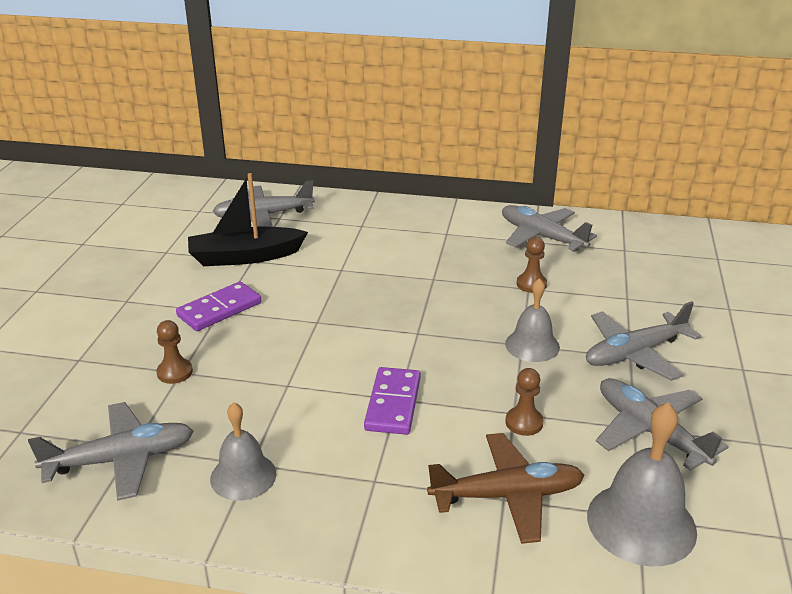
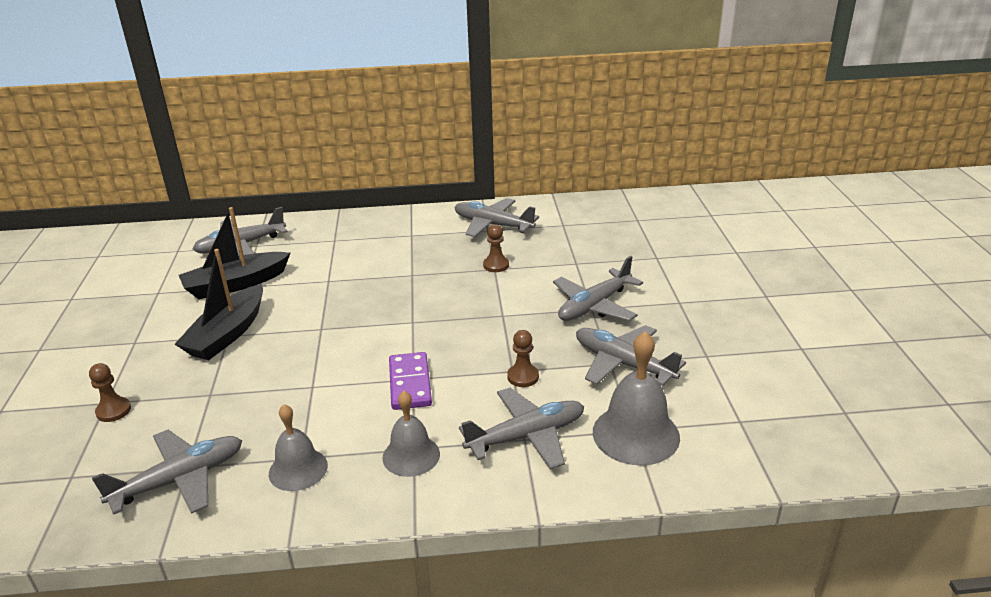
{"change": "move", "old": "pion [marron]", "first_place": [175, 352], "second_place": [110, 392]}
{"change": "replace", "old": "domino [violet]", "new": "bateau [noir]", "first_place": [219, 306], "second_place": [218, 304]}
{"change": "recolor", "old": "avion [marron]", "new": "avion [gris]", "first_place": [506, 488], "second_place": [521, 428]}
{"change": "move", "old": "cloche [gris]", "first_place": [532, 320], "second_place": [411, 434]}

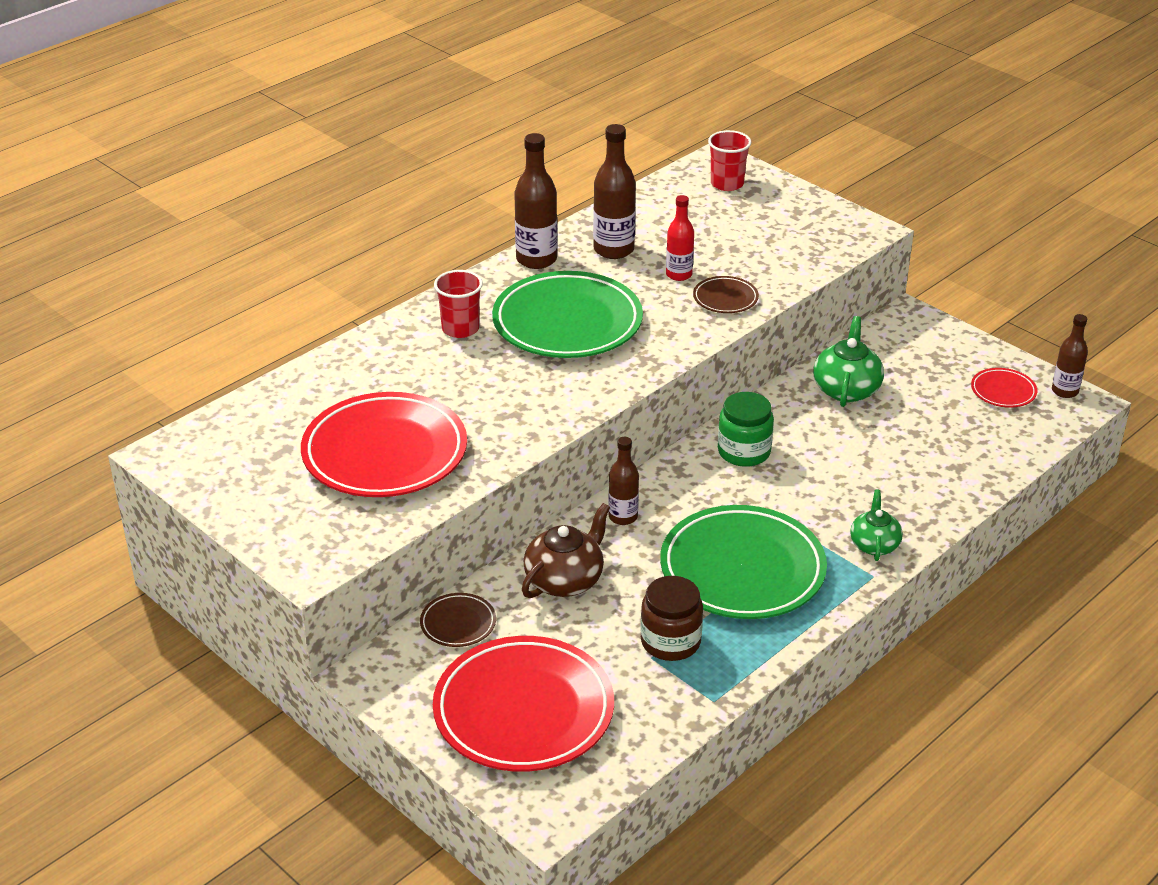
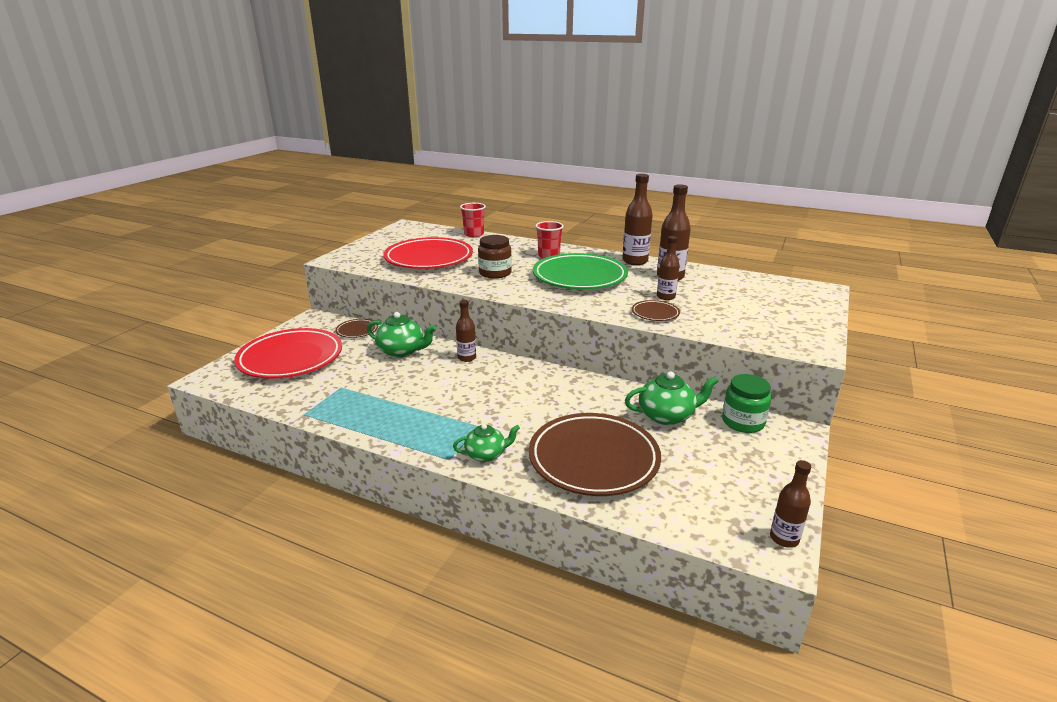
{"change": "recolor", "old": "théière [marron]", "new": "théière [vert]", "first_place": [566, 550], "second_place": [401, 335]}
{"change": "move", "old": "bocal [marron]", "first_place": [671, 618], "second_place": [495, 257]}
{"change": "delete", "old": "assiette [vert]", "first_place": [743, 562]}
{"change": "recolor", "old": "bouteille [rouge]", "new": "bouteille [marron]", "first_place": [680, 238], "second_place": [668, 268]}
{"change": "move", "old": "gobelet [rouge]", "first_place": [729, 160], "second_place": [473, 220]}
{"change": "move", "old": "bocal [vert]", "first_place": [746, 429], "second_place": [746, 403]}
{"change": "delete", "old": "assiette [rouge]", "first_place": [1004, 388]}
{"change": "insert", "new": "assiette [marron]", "second_place": [595, 454]}

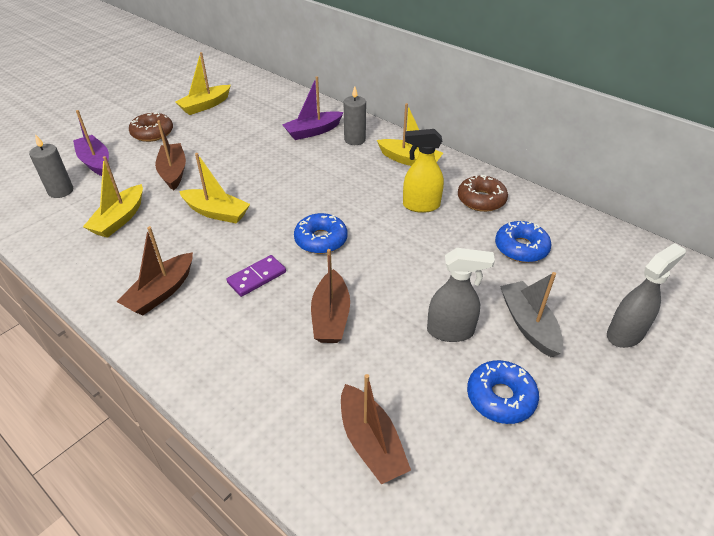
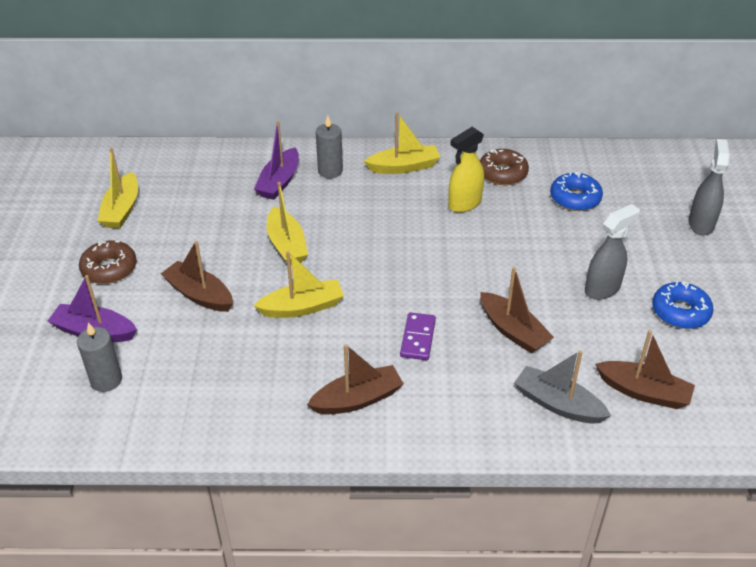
{"change": "move", "old": "bateau [jaune]", "first_place": [113, 197], "second_place": [287, 223]}
{"change": "rotate", "old": "bateau [marron]", "first_place": [155, 271], "second_place": [355, 379], "degrees": -105}
{"change": "delete", "old": "beignet [bleu]", "first_place": [320, 233]}
{"change": "move", "old": "bateau [gris]", "first_place": [531, 314], "second_place": [562, 386]}

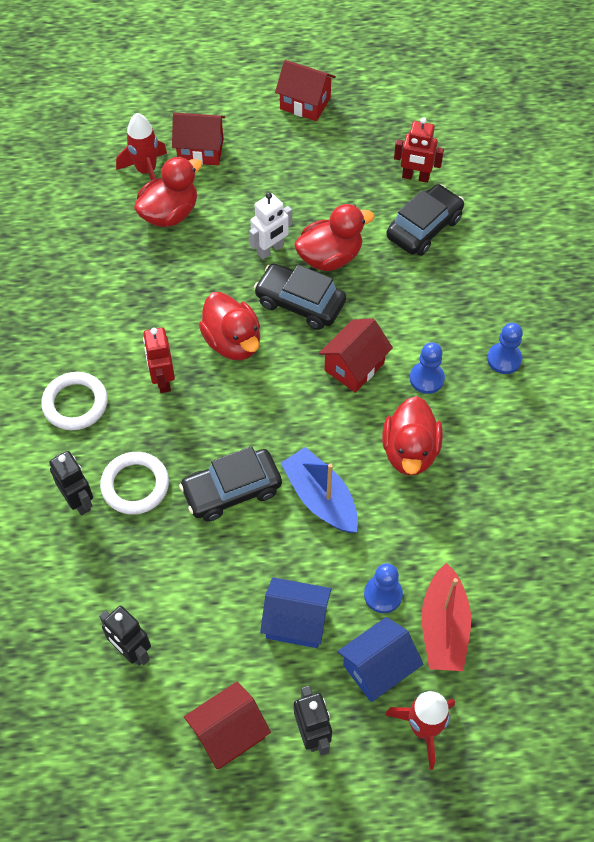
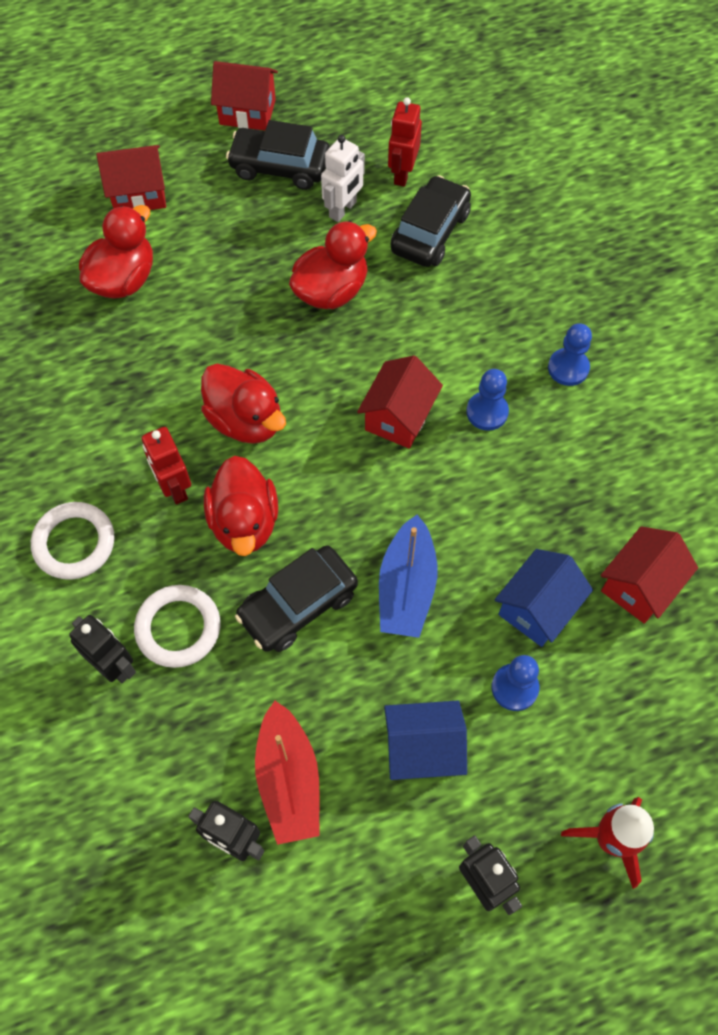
{"change": "delete", "old": "fusée [rouge]", "first_place": [141, 146]}
{"change": "move", "old": "maison [rouge]", "first_place": [227, 725], "second_place": [649, 575]}
{"change": "move", "old": "robot [blanc]", "first_place": [270, 225], "second_place": [343, 178]}
{"change": "move", "old": "voiture [noir]", "first_place": [300, 297], "second_place": [278, 155]}
{"change": "rotate", "old": "bateau [bleu]", "first_place": [319, 490], "second_place": [408, 576], "degrees": -120}
{"change": "move", "old": "maison [bleu]", "first_place": [380, 659], "second_place": [544, 598]}
{"change": "move", "old": "canard [rouge]", "first_place": [412, 436], "second_place": [241, 506]}
{"change": "rotate", "old": "robot [rouge]", "first_place": [419, 150], "second_place": [405, 142], "degrees": 105}
{"change": "move", "old": "bateau [rouge]", "first_place": [446, 617], "second_place": [287, 773]}

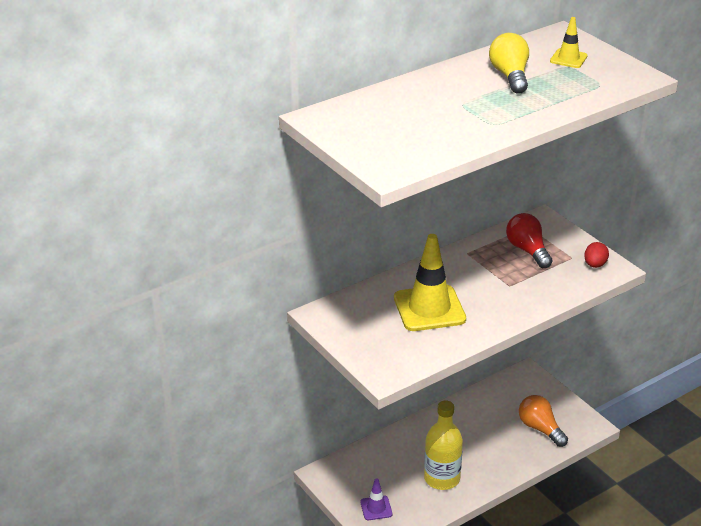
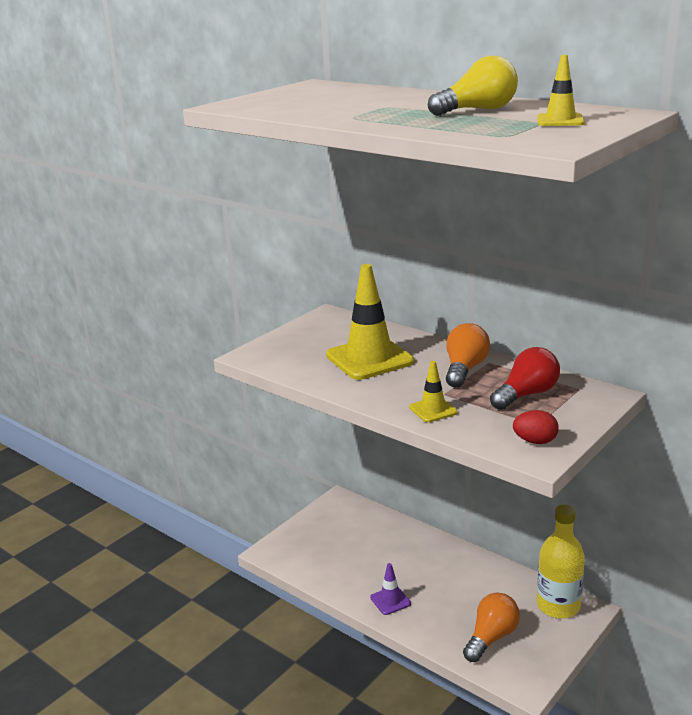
{"change": "move", "old": "cône de chantier [violet]", "first_place": [376, 499], "second_place": [390, 589]}
{"change": "move", "old": "bouteille [jaune]", "first_place": [443, 445], "second_place": [561, 562]}
{"change": "insert", "new": "cône de chantier [jaune]", "second_place": [433, 391]}
{"change": "insert", "new": "ampoule [orange]", "second_place": [468, 355]}

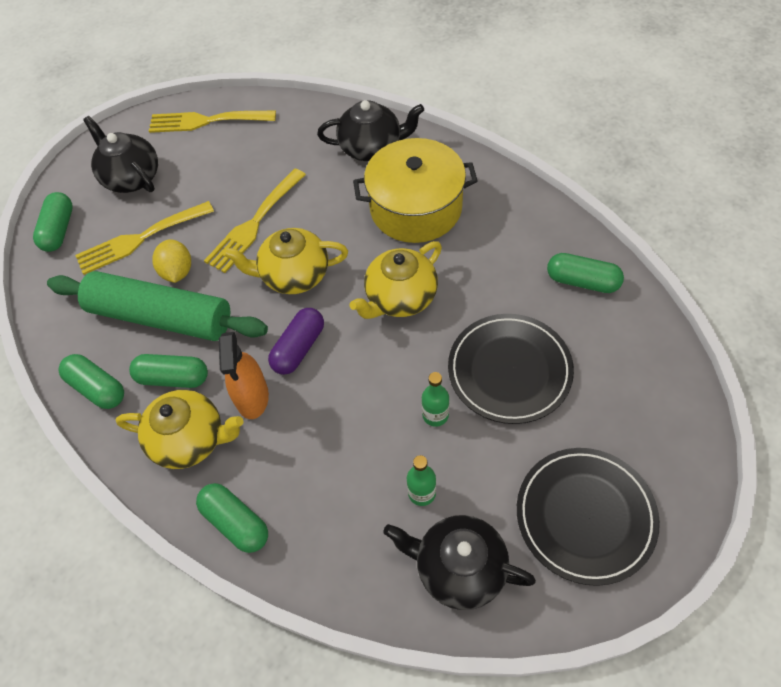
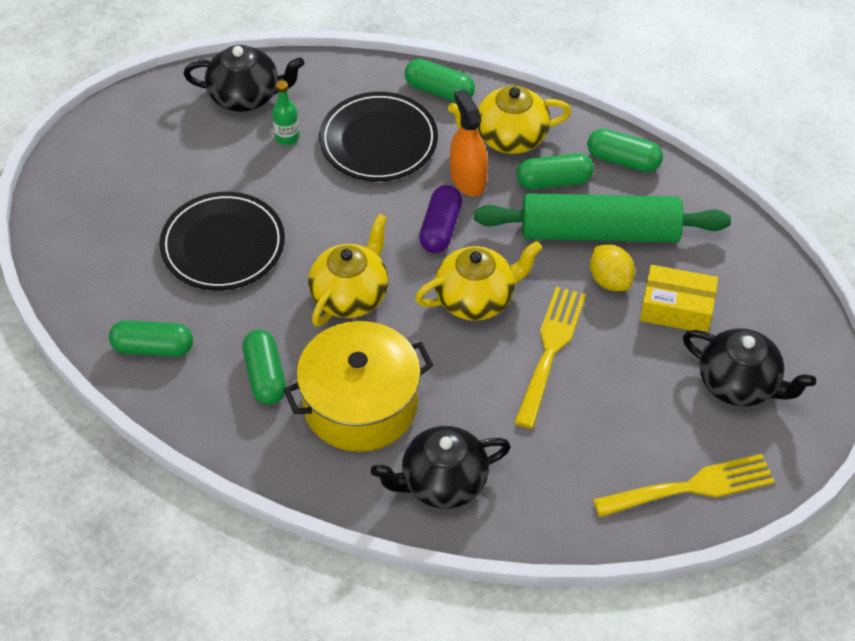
{"change": "move", "old": "gélule [vert]", "first_place": [53, 222], "second_place": [264, 367]}
{"change": "replace", "old": "fourchette [jaune]", "new": "boîte [jaune]", "first_place": [144, 238], "second_place": [679, 298]}
{"change": "delete", "old": "bouteille [vert]", "first_place": [436, 399]}
{"change": "move", "old": "assiette [noir]", "first_place": [588, 517], "second_place": [378, 136]}

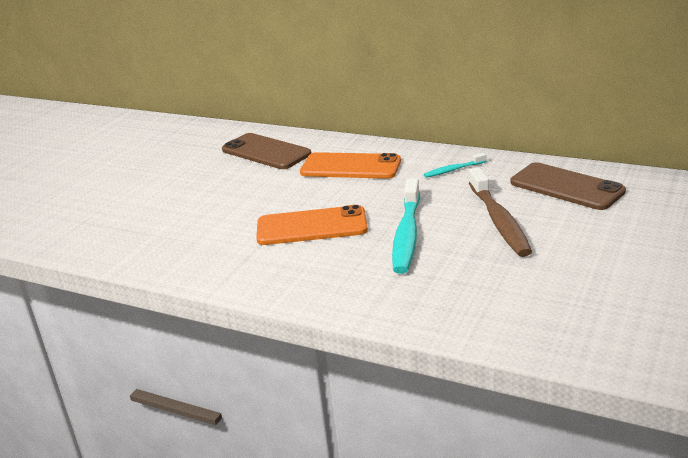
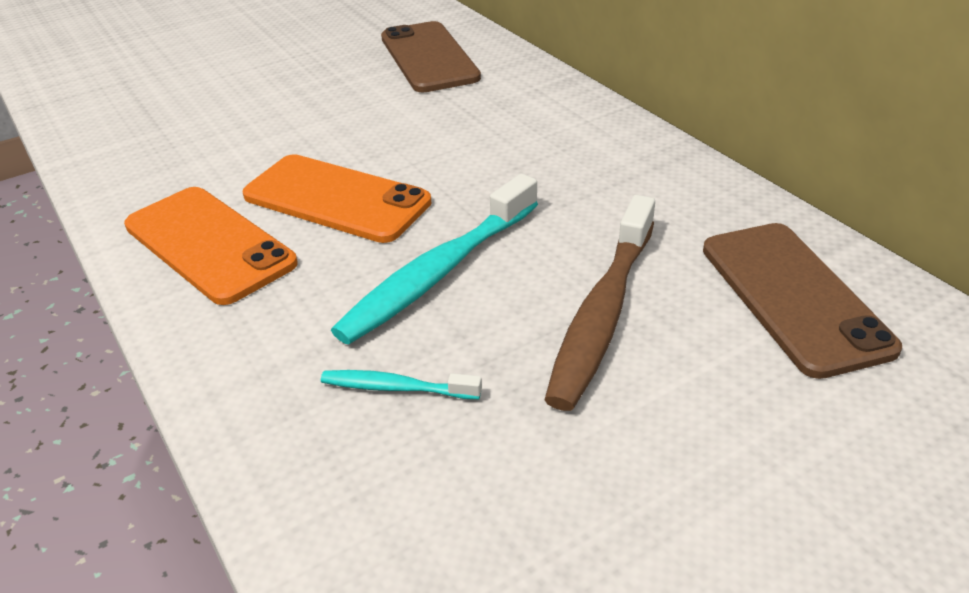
{"change": "move", "old": "téléphone [orange]", "first_place": [350, 165], "second_place": [211, 246]}
{"change": "move", "old": "brosse à dents [turquoise]", "first_place": [455, 165], "second_place": [401, 384]}

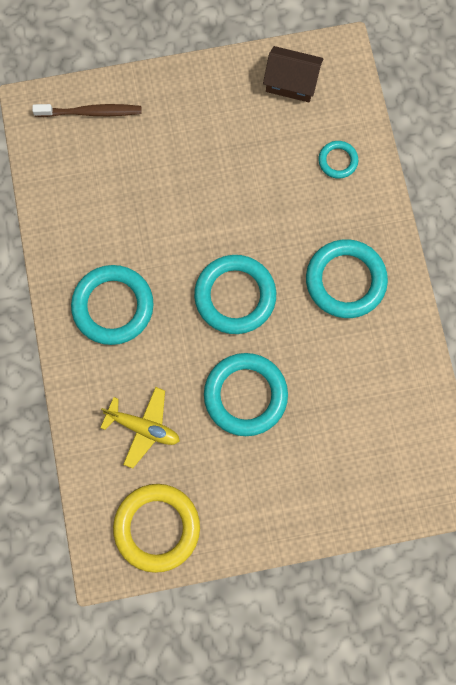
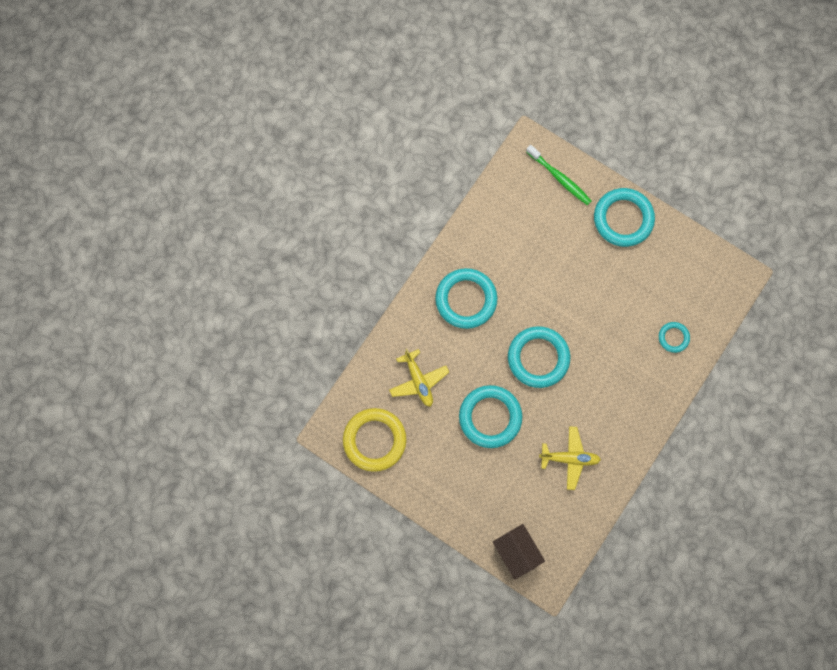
{"change": "recolor", "old": "brosse à dents [marron]", "new": "brosse à dents [vert]", "first_place": [87, 110], "second_place": [559, 175]}
{"change": "move", "old": "maison [marron]", "first_place": [293, 74], "second_place": [519, 552]}
{"change": "move", "old": "anneau [turquoise]", "first_place": [347, 278], "second_place": [624, 217]}
{"change": "insert", "new": "avion [jaune]", "second_place": [570, 458]}

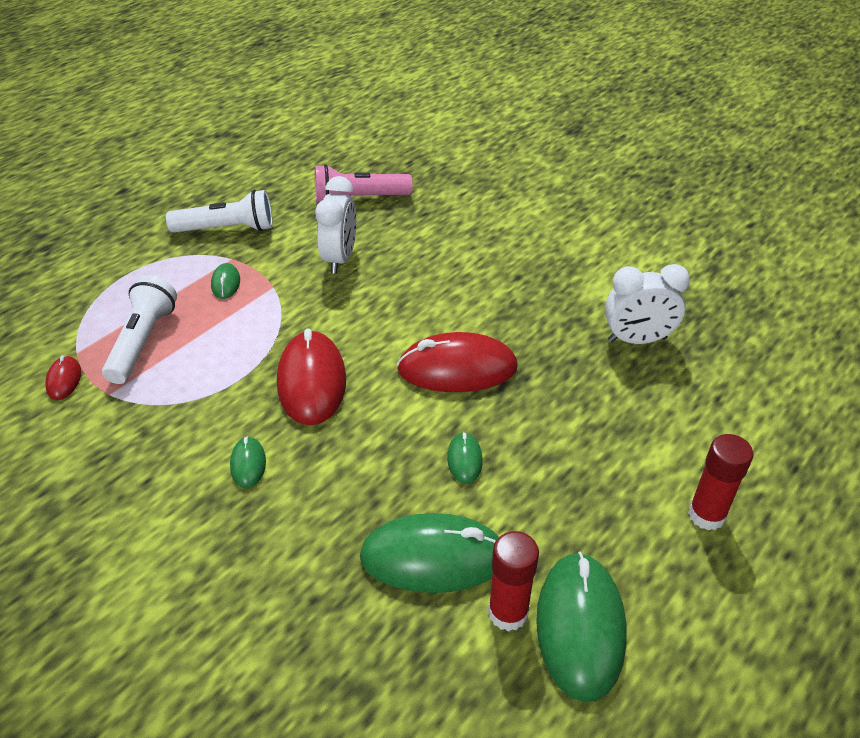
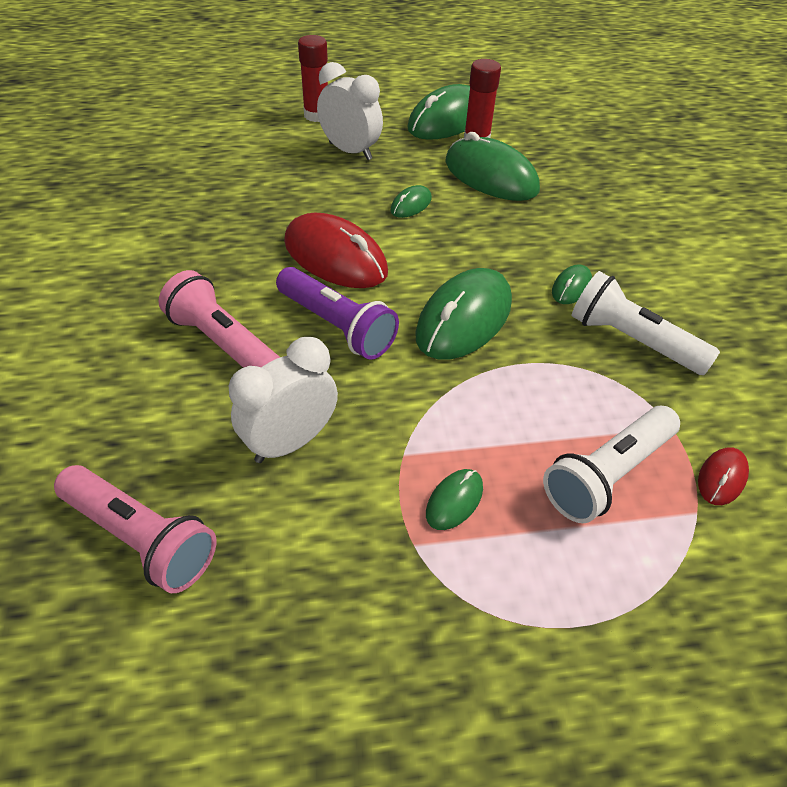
{"change": "move", "old": "lampe de poche [blanc]", "first_place": [219, 211], "second_place": [646, 323]}
{"change": "recolor", "old": "souris [rouge]", "new": "souris [vert]", "first_place": [311, 376], "second_place": [463, 314]}
{"change": "move", "old": "réveil [blanc]", "first_place": [647, 304], "second_place": [350, 111]}
{"change": "insert", "new": "lampe de poche [rose]", "second_place": [219, 319]}
{"change": "insert", "new": "lampe de poche [violet]", "second_place": [337, 313]}

